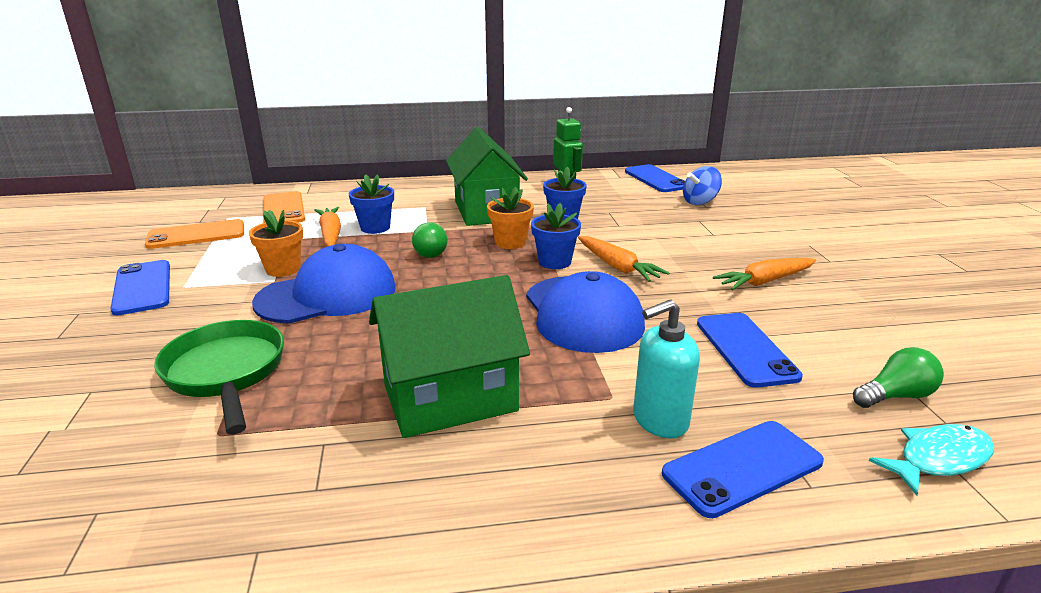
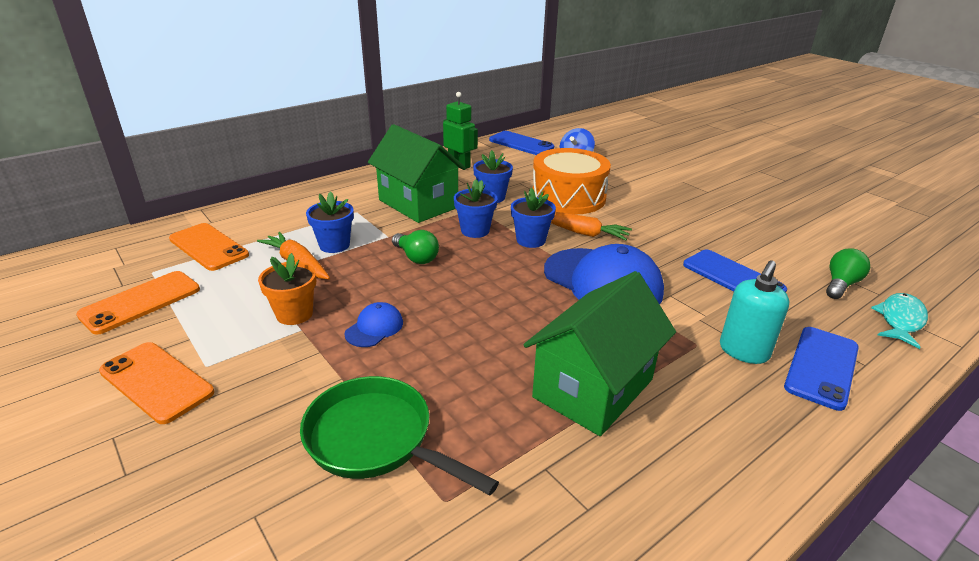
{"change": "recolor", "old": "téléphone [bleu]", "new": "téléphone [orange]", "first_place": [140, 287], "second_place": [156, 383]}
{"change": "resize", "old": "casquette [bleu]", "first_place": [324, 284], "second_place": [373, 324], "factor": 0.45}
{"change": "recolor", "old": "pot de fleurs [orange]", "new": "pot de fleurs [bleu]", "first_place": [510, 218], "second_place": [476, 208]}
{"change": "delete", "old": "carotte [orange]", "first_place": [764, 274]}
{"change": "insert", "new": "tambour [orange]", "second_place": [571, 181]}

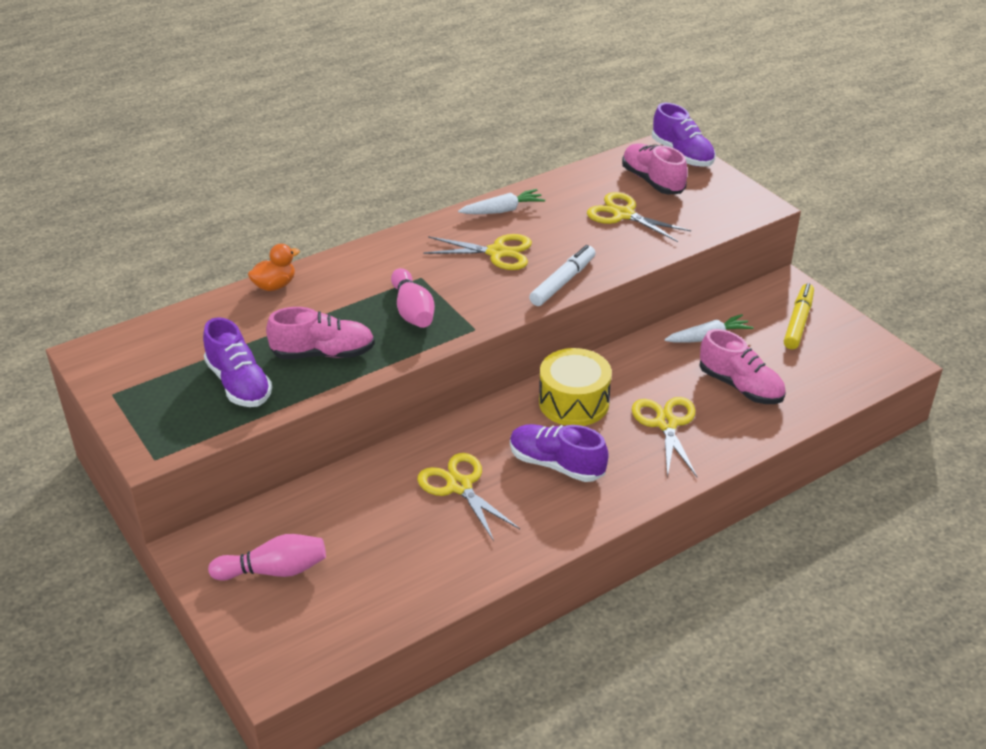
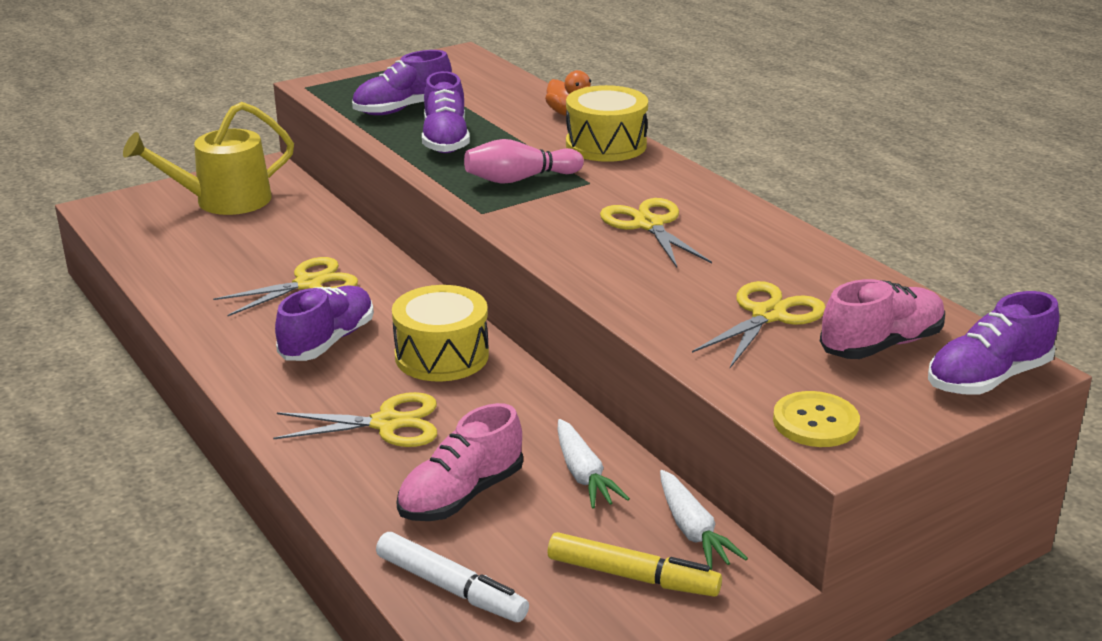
{"change": "replace", "old": "quille [rose]", "new": "arrosoir [jaune]", "first_place": [267, 557], "second_place": [208, 158]}
{"change": "recolor", "old": "chaussure [rose]", "new": "chaussure [violet]", "first_place": [320, 333], "second_place": [446, 112]}
{"change": "rotate", "old": "ciseaux [jaune]", "first_place": [477, 252], "second_place": [656, 233], "degrees": 150}
{"change": "move", "old": "carotte [blanc]", "first_place": [501, 201], "second_place": [704, 520]}
{"change": "move", "old": "feutre [blanc]", "first_place": [562, 275], "second_place": [452, 577]}
{"change": "insert", "new": "tambour [jaune]", "second_place": [607, 123]}
{"change": "insert", "new": "bouton [jaune]", "second_place": [816, 419]}

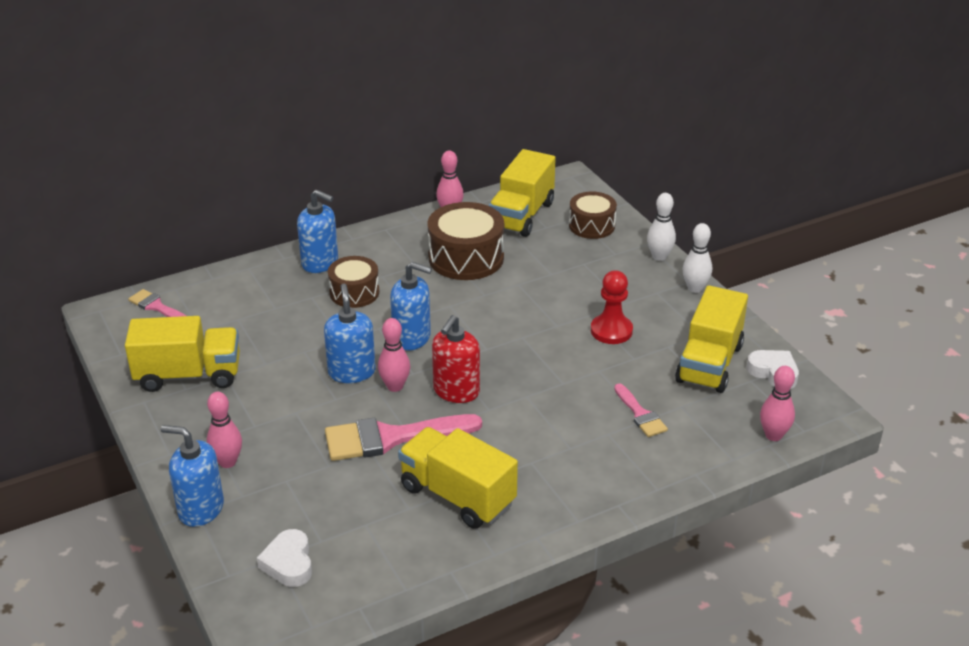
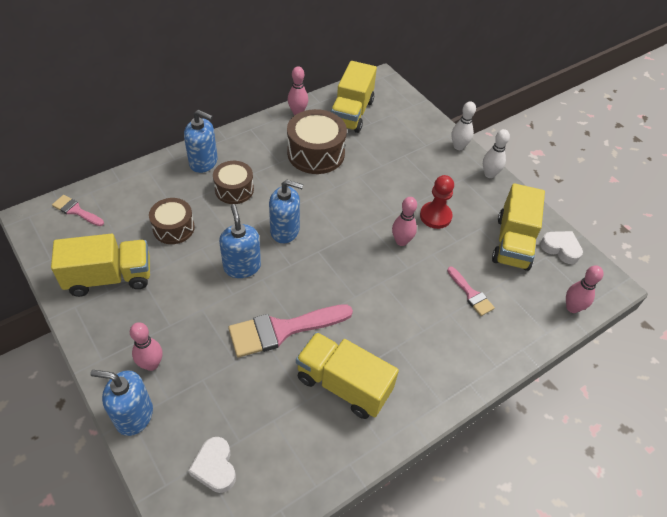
{"change": "move", "old": "quille [rose]", "first_place": [394, 355], "second_place": [404, 221]}
{"change": "delete", "old": "distributeur de savon [rouge]", "first_place": [456, 359]}
{"change": "move", "old": "tambour [marron]", "first_place": [593, 215], "second_place": [172, 221]}

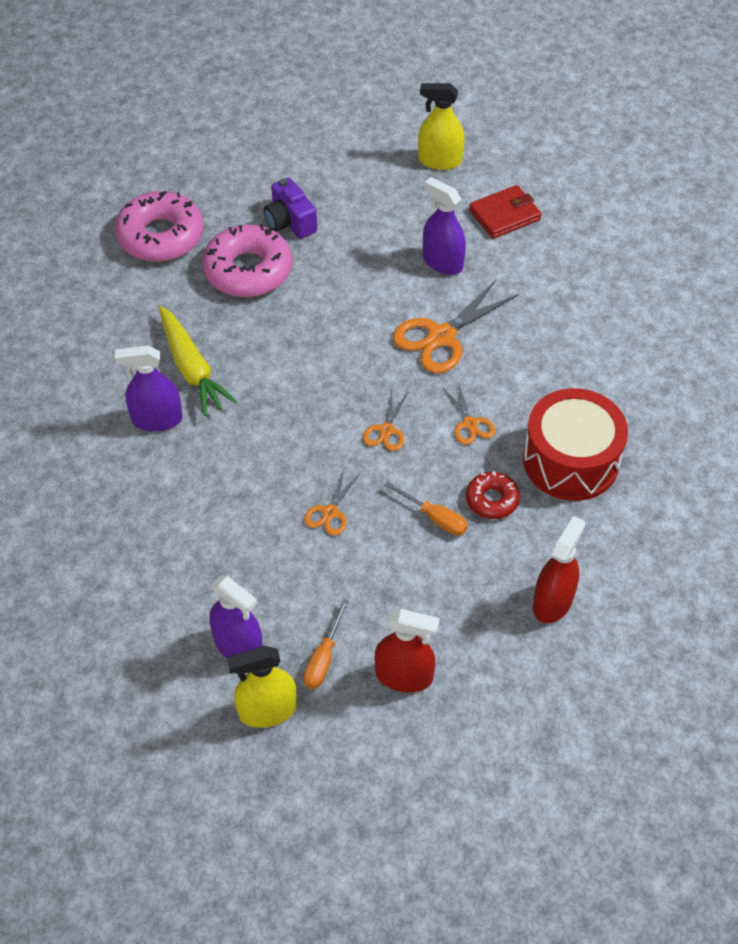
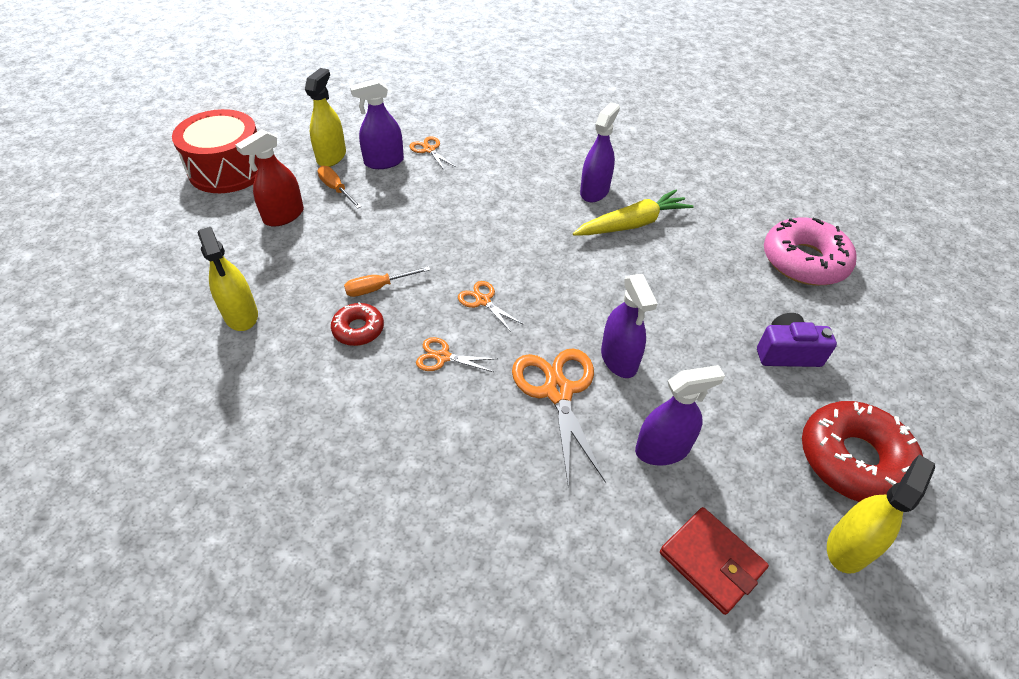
{"change": "rotate", "old": "carotte [jaune]", "first_place": [198, 361], "second_place": [633, 213], "degrees": 150}
{"change": "delete", "old": "beignet [rose]", "first_place": [247, 260]}
{"change": "move", "old": "ciseaux [orange]", "first_place": [332, 502], "second_place": [432, 153]}
{"change": "rotate", "old": "portefeuille [rouge]", "first_place": [505, 212], "second_place": [714, 561], "degrees": -45}
{"change": "move", "old": "tambour [rouge]", "first_place": [575, 444], "second_place": [215, 151]}
{"change": "recolor", "old": "vaporisateur [rouge]", "new": "vaporisateur [jaune]", "first_place": [559, 569], "second_place": [227, 279]}
{"change": "insert", "new": "vaporisateur [violet]", "second_place": [629, 326]}
{"change": "insert", "new": "beignet [rouge]", "second_place": [862, 451]}

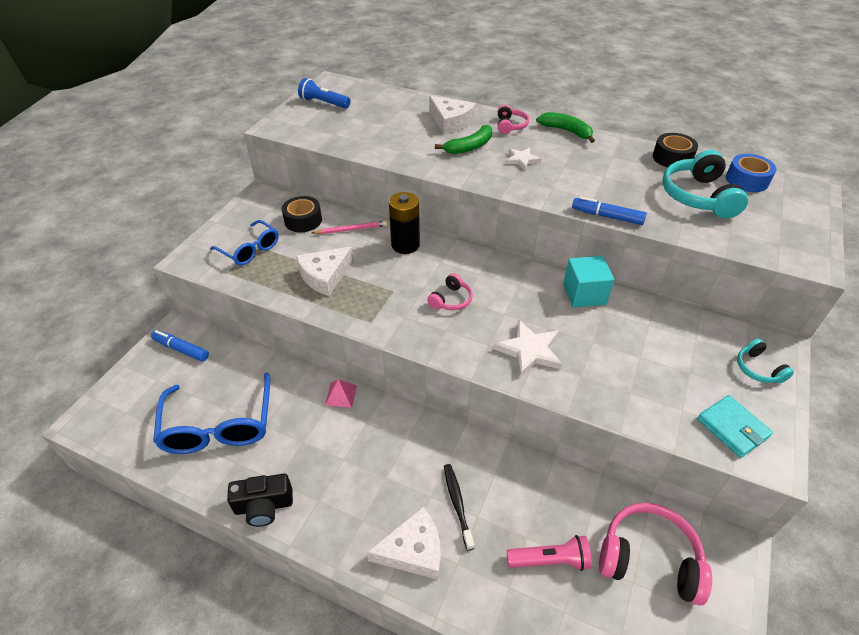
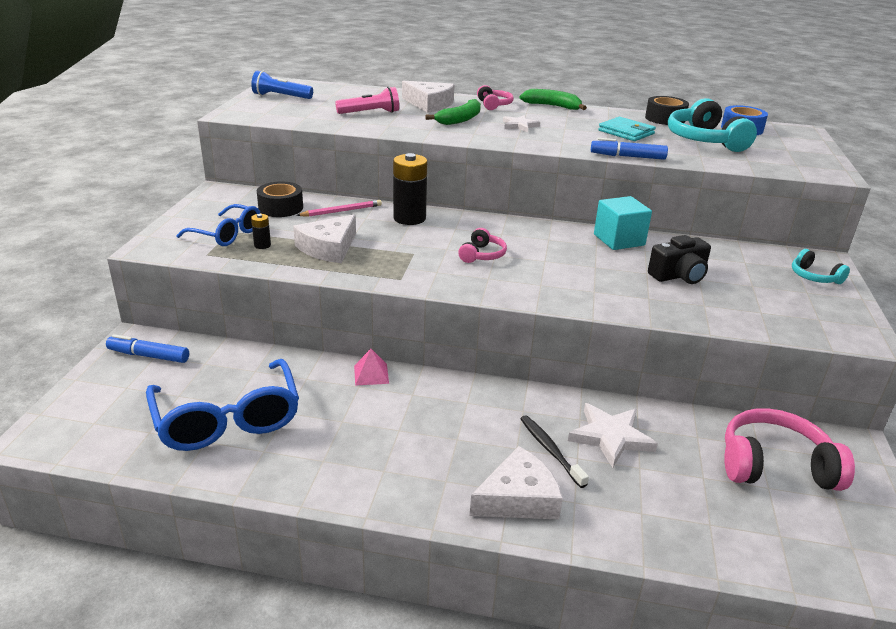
{"change": "move", "old": "appareil photo [noir]", "first_place": [260, 500], "second_place": [679, 259]}
{"change": "move", "old": "étoile [blanc]", "first_place": [528, 348], "second_place": [613, 435]}
{"change": "move", "old": "lampe de poche [rose]", "first_place": [549, 553], "second_place": [367, 100]}
{"change": "move", "old": "portefeuille [turquoise]", "first_place": [735, 426], "second_place": [627, 129]}
{"change": "insert", "new": "pile [noir]", "second_place": [261, 231]}

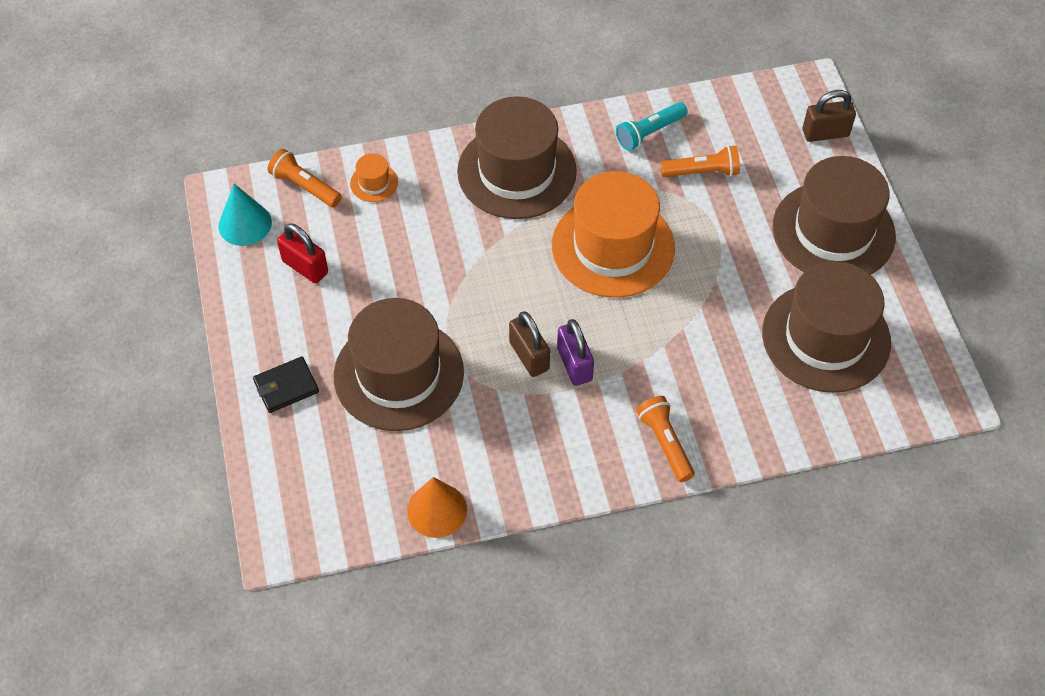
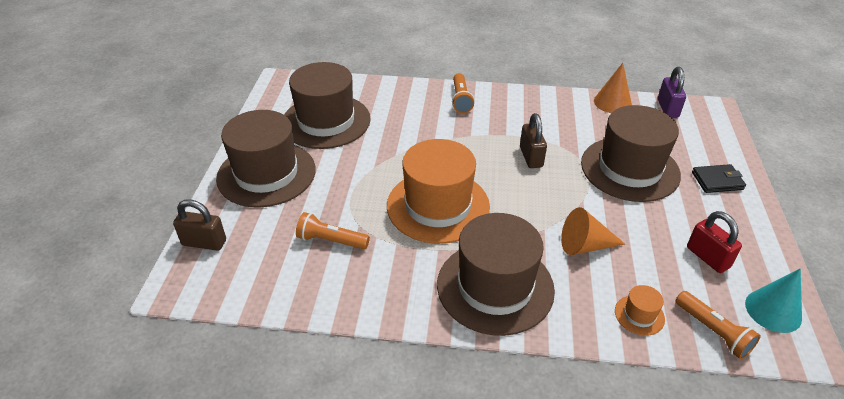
{"change": "move", "old": "cadenas [violet]", "first_place": [575, 352], "second_place": [672, 92]}
{"change": "delete", "old": "lampe de poche [turquoise]", "first_place": [652, 126]}
{"change": "insert", "new": "cône [orange]", "second_place": [593, 231]}

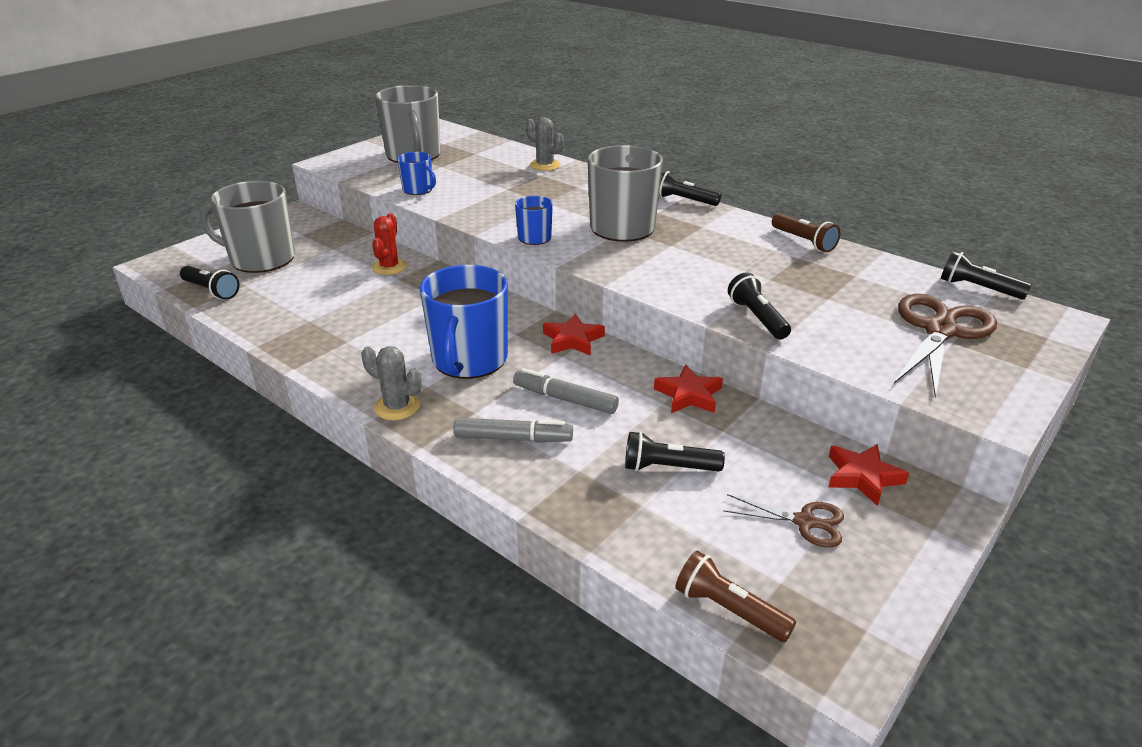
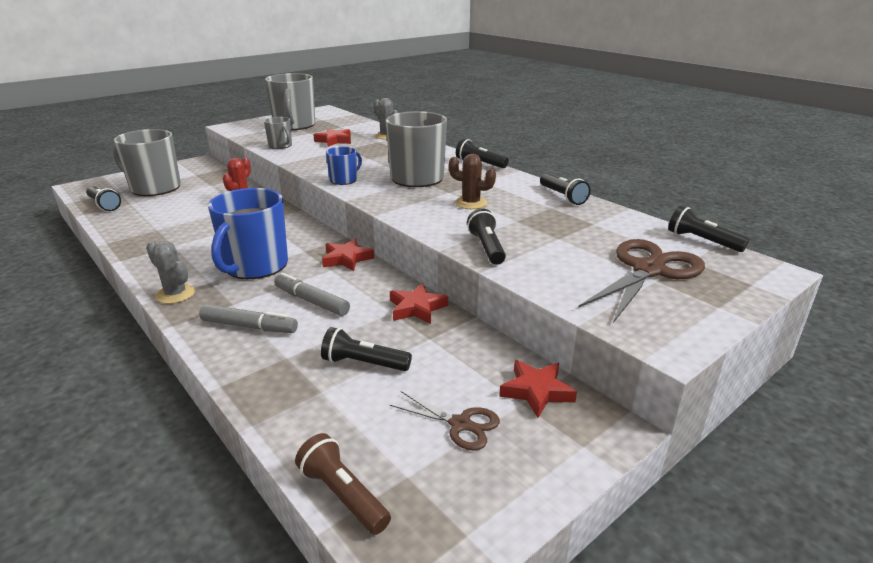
{"change": "recolor", "old": "tasse [bleu]", "new": "tasse [gris]", "first_place": [416, 173], "second_place": [278, 133]}
{"change": "recolor", "old": "lampe de poche [marron]", "new": "lampe de poche [noir]", "first_place": [806, 232], "second_place": [565, 189]}
{"change": "insert", "new": "étoile [rouge]", "second_place": [332, 137]}
{"change": "insert", "new": "cactus [marron]", "second_place": [472, 181]}

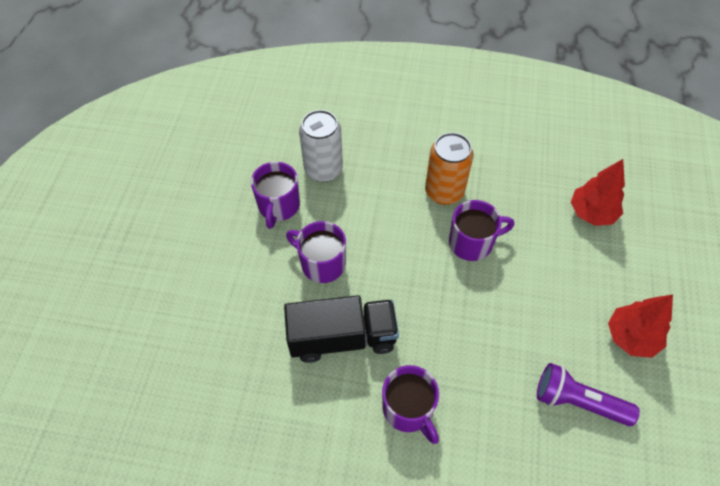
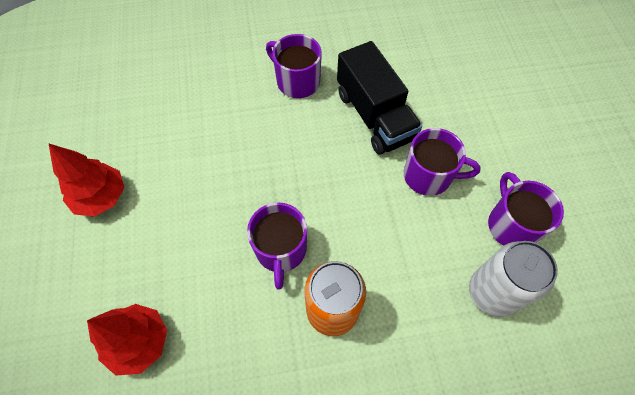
{"change": "rotate", "old": "camion [noir]", "first_place": [341, 329], "second_place": [379, 98], "degrees": -90}
{"change": "rotate", "old": "tasse [violet]", "first_place": [481, 230], "second_place": [277, 245], "degrees": -60}
{"change": "delete", "old": "lampe de poche [violet]", "first_place": [588, 394]}

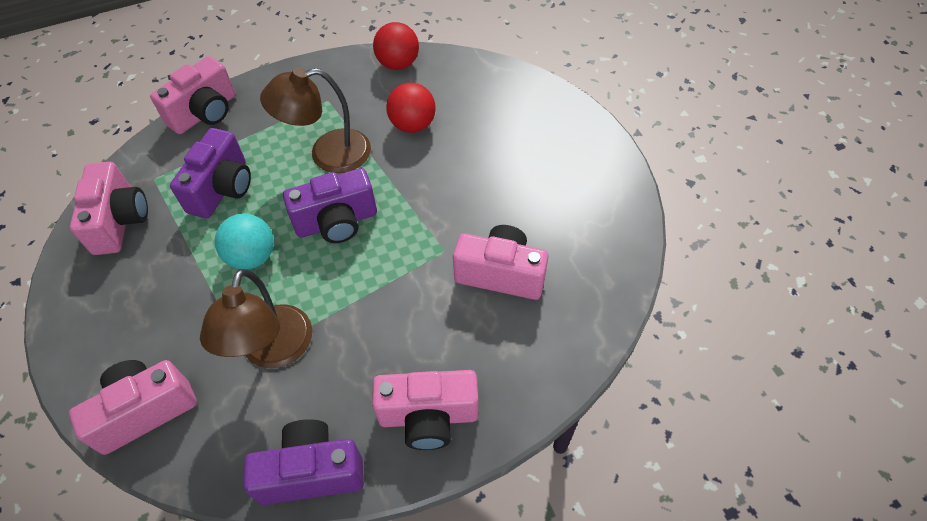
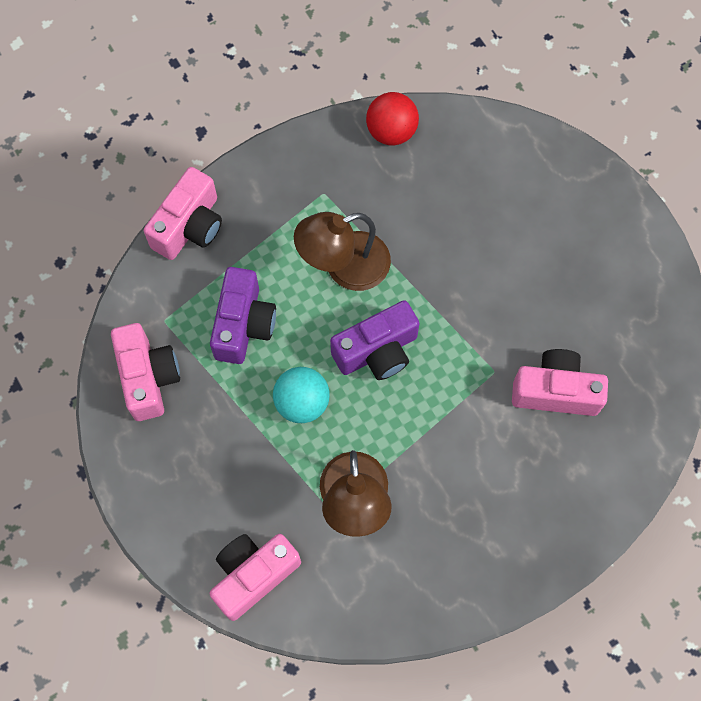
{"change": "delete", "old": "appareil photo [violet]", "first_place": [304, 462]}
{"change": "delete", "old": "appareil photo [rose]", "first_place": [425, 410]}
{"change": "delete", "old": "balle [rouge]", "first_place": [411, 108]}

